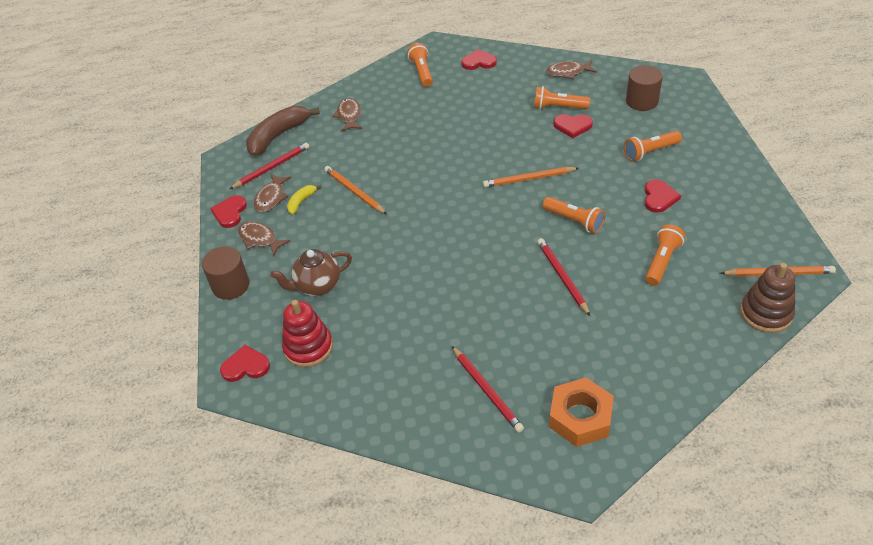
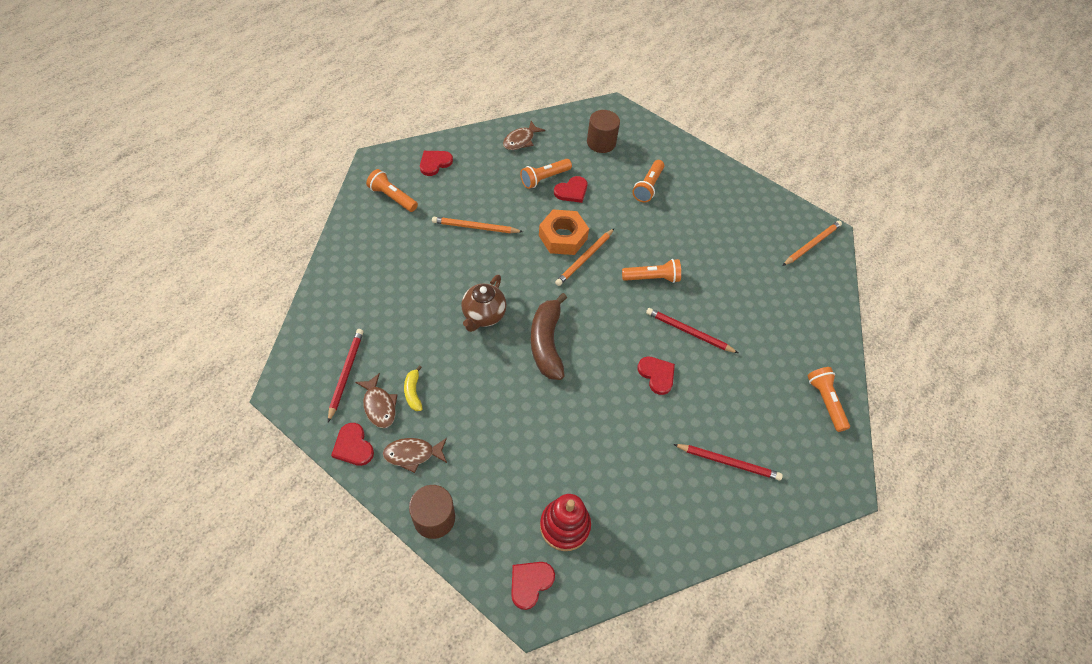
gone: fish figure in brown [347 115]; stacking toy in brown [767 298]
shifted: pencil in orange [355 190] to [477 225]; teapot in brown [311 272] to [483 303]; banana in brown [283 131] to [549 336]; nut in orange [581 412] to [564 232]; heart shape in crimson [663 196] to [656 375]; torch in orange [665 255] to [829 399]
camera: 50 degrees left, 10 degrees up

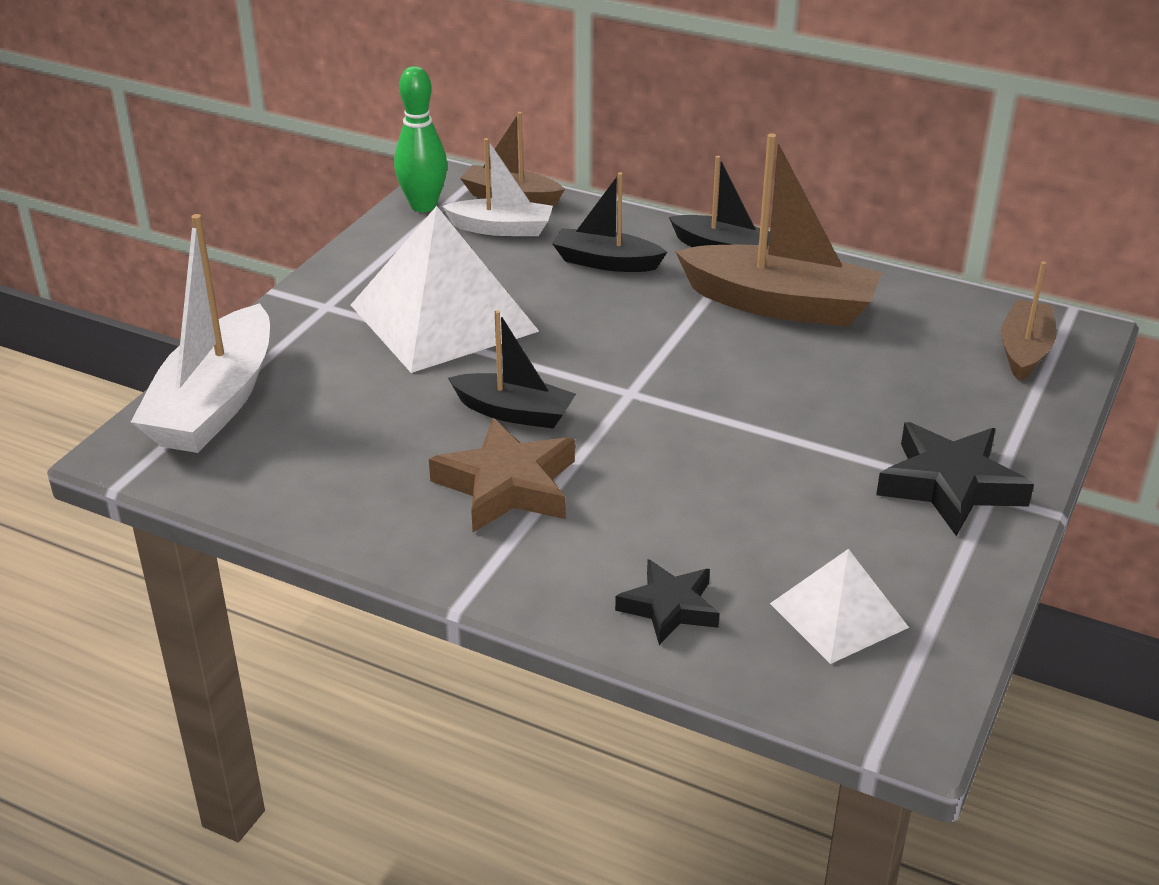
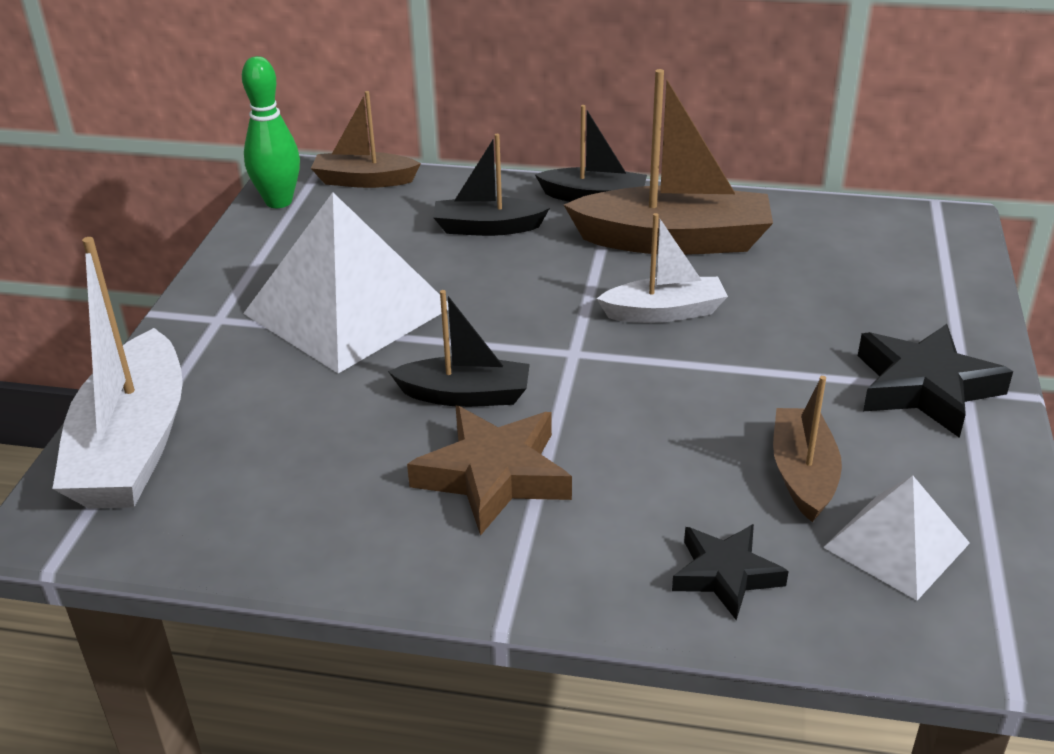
shifted: toy boat in snow-white [497 187] to [662 268]; toy boat in brown [1028 321] to [807 449]
camera: 15 degrees left, 0 degrees up

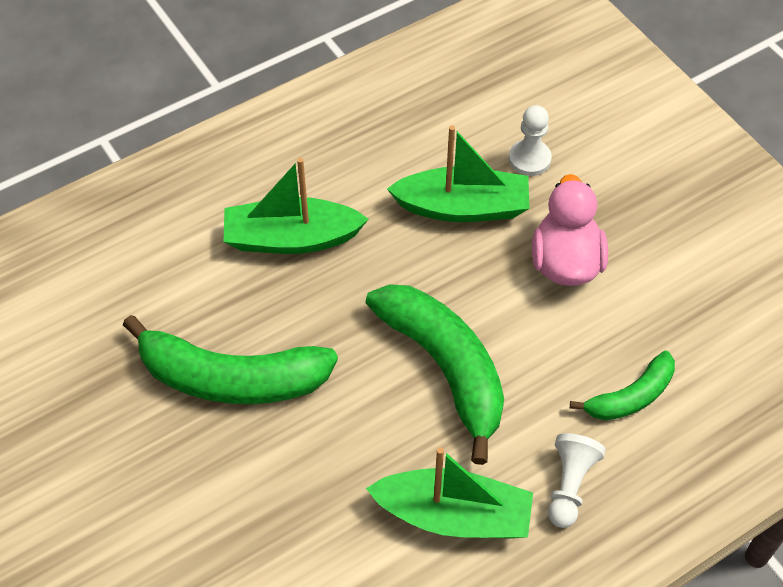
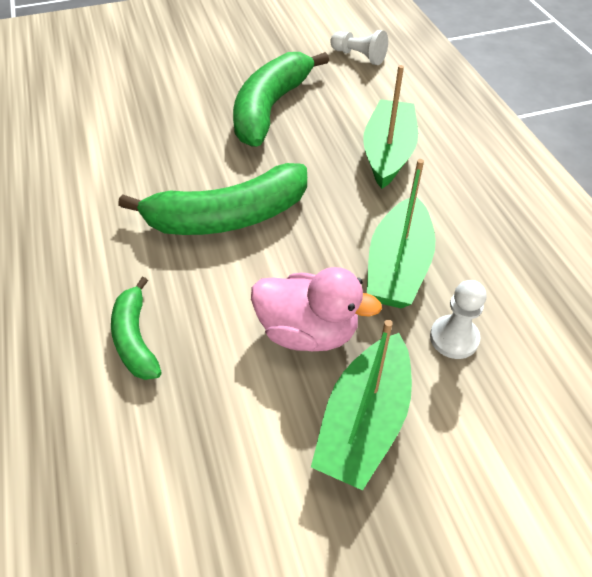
shifted: toy boat in leaf-green [449 492] to [361 405]; game pawn in snow-white [577 480] to [359 47]
camera: 105 degrees right, 5 degrees down

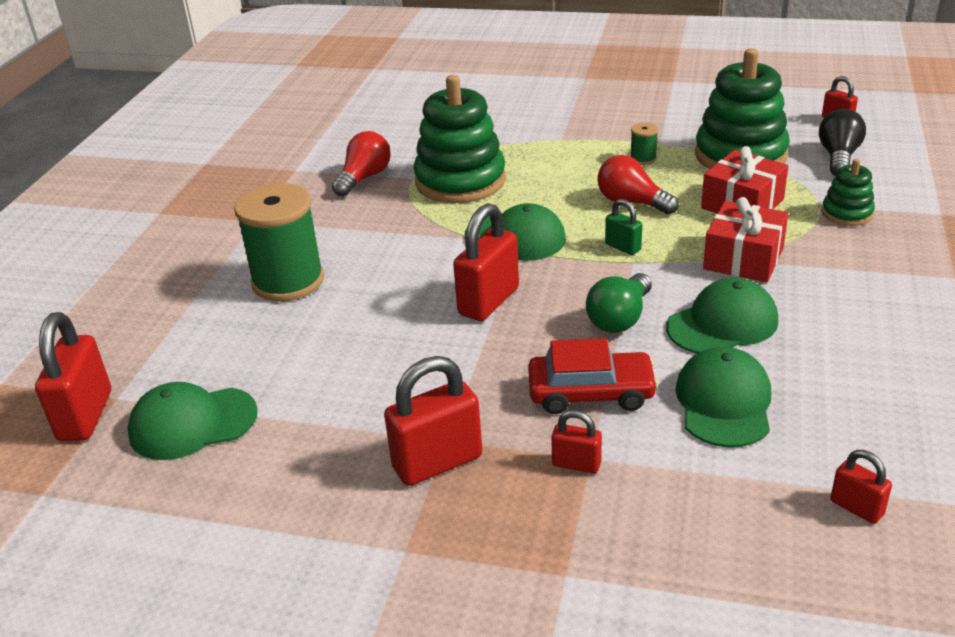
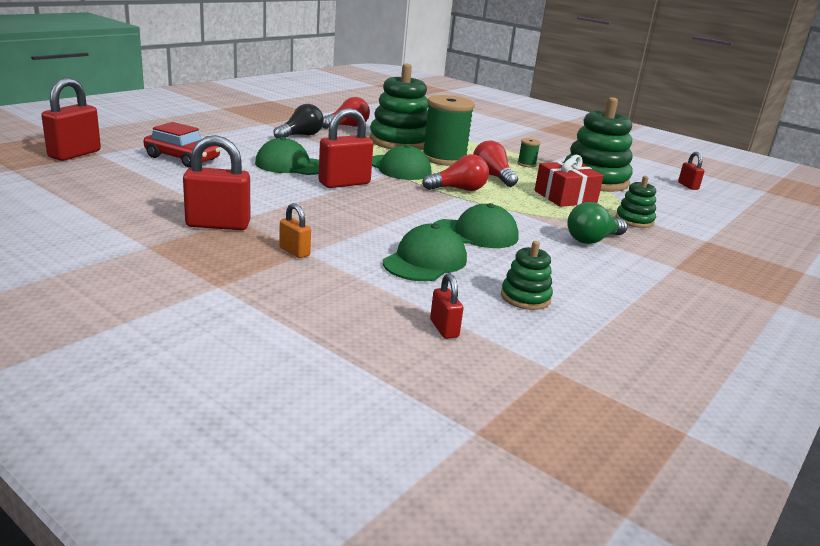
gone: wrapped gift in crimson [745 239]
new: stacking toy in leaf-green [527 275]
shifted: automobile in crimson [593 376] to [181 144]; peaked cap in leaf-green [192 421] to [287 156]; lightbulb in black [842 142] to [299 121]; bobbin in leaf-green [279 242] to [449 130]; lightbulb in leaf-green [619 303] to [597 223]
swapped: padlock in leaf-green [623 227] to lightbulb in crimson [455 172]
repainted: padlock in crimson [576 442] to padlock in orange [295 230]
camera: 20 degrees right, 10 degrees down

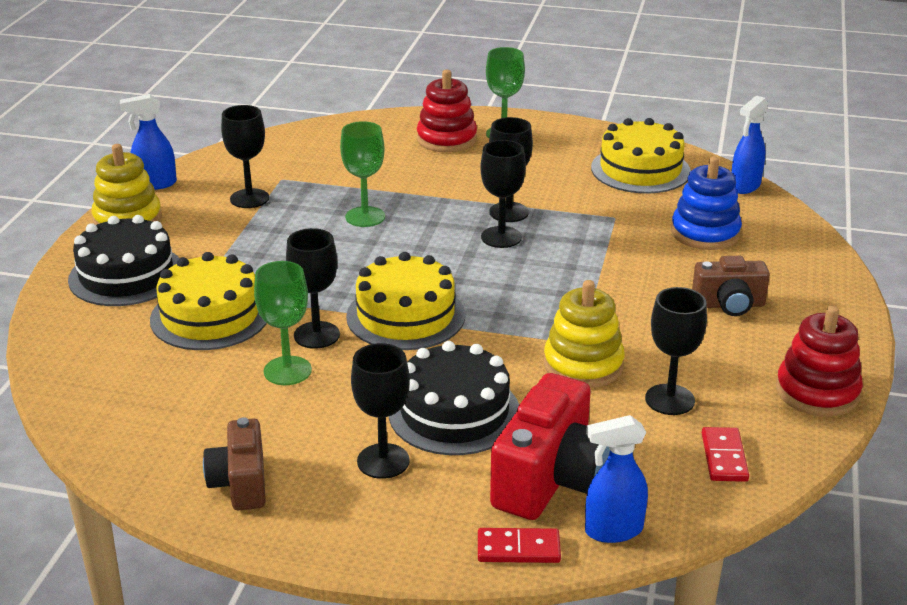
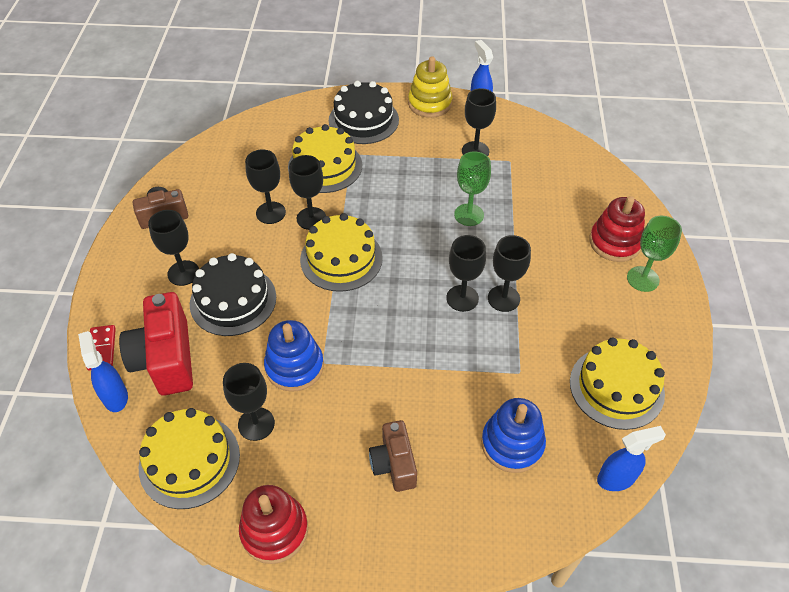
swapped: domino tile in crimson [725 454] to cake in bright yellow [189 458]
repainted: chalice in leaf-green [283 323] to chalice in black [265 187]; stacking toy in bright yellow [584 334] to stacking toy in royal blue [294 356]
rotated: compact camera in crimson [550 446] = [156 344] 60 degrees clockwise; spray bottle in royal blue [749 144] = [631 458] 135 degrees clockwise
camera: 80 degrees right, 20 degrees up

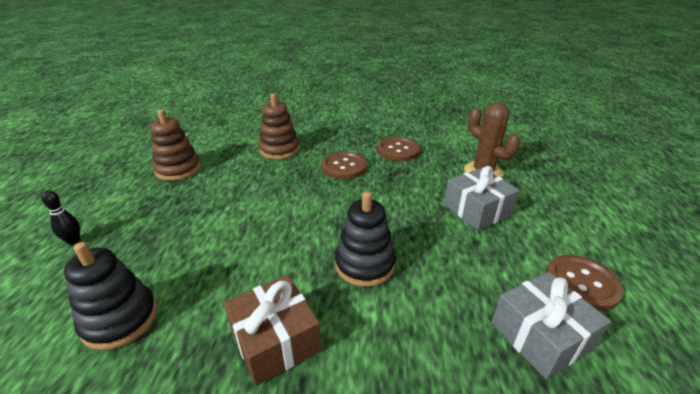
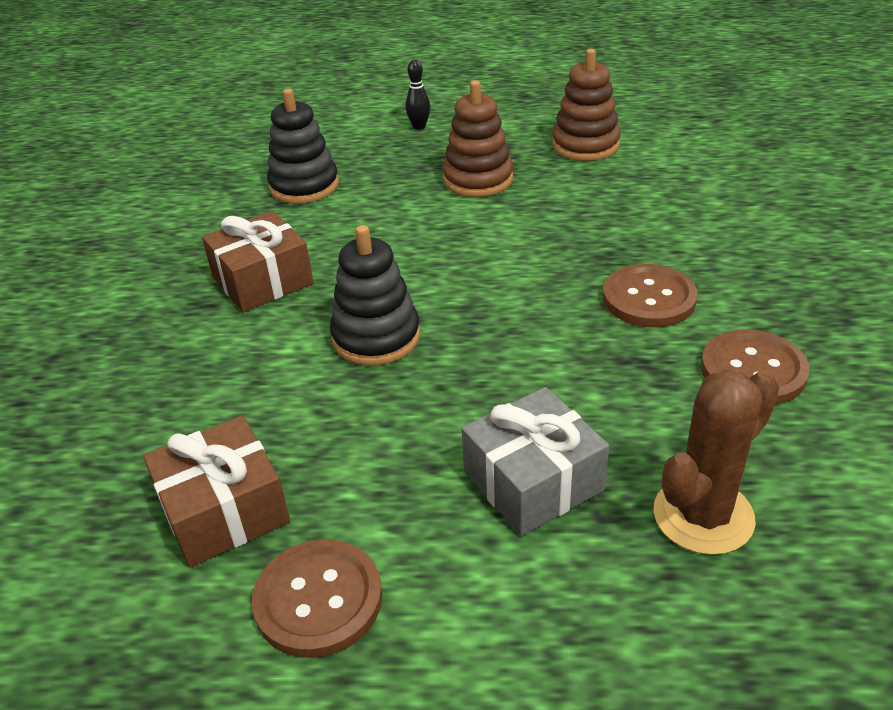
shifted: stacking toy in brown [279 126] to [477 138]
repainted: wrapped gift in ash-grey [551 325] to wrapped gift in brown [216 491]
camera: 90 degrees right, 5 degrees up

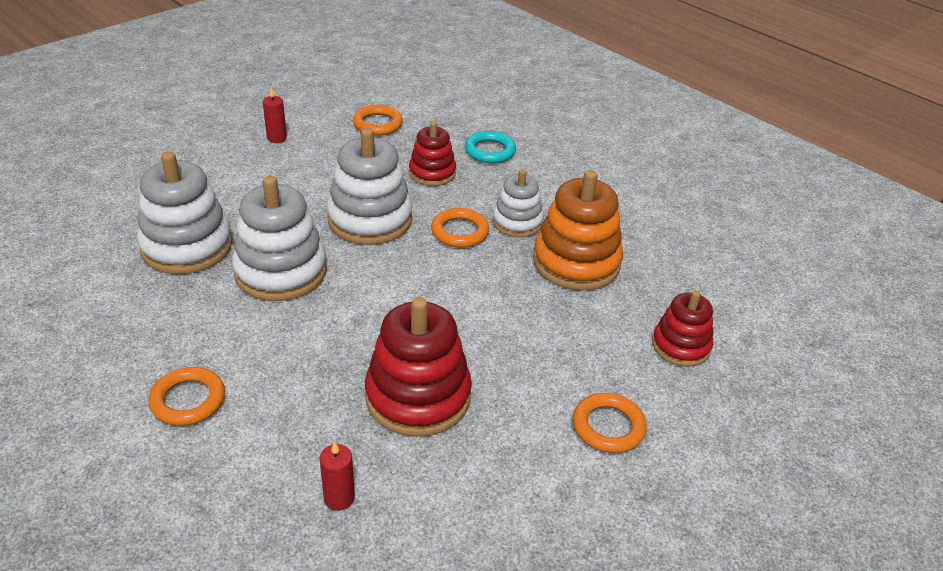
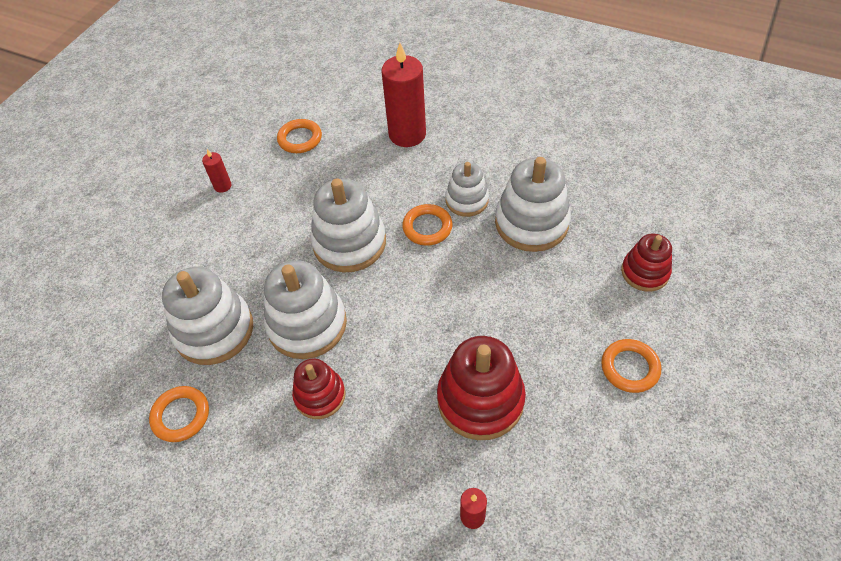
shifted: ring in orange [186 396] to [179 414]; stacking toy in crimson [432 153] to [319 389]
swapped: ring in aqua [490 147] to candle in crimson [404 95]
repainted: stacking toy in orange [578 230] to stacking toy in snow-white [533 204]
camera: 15 degrees left, 15 degrees up

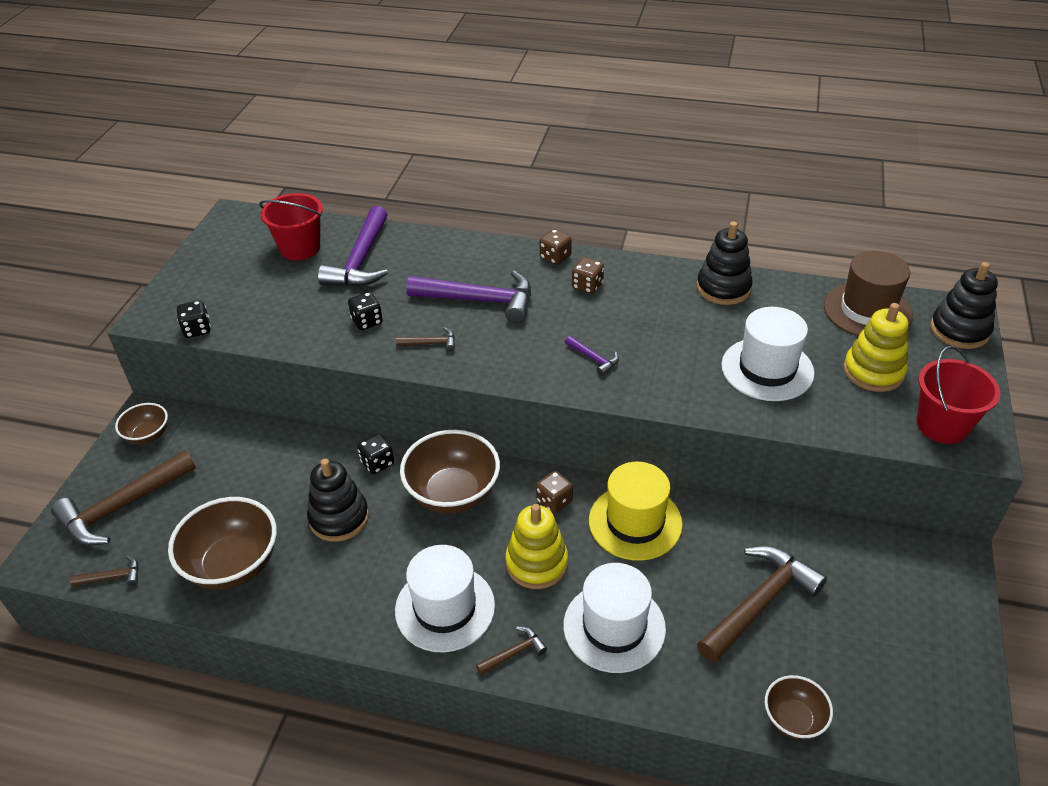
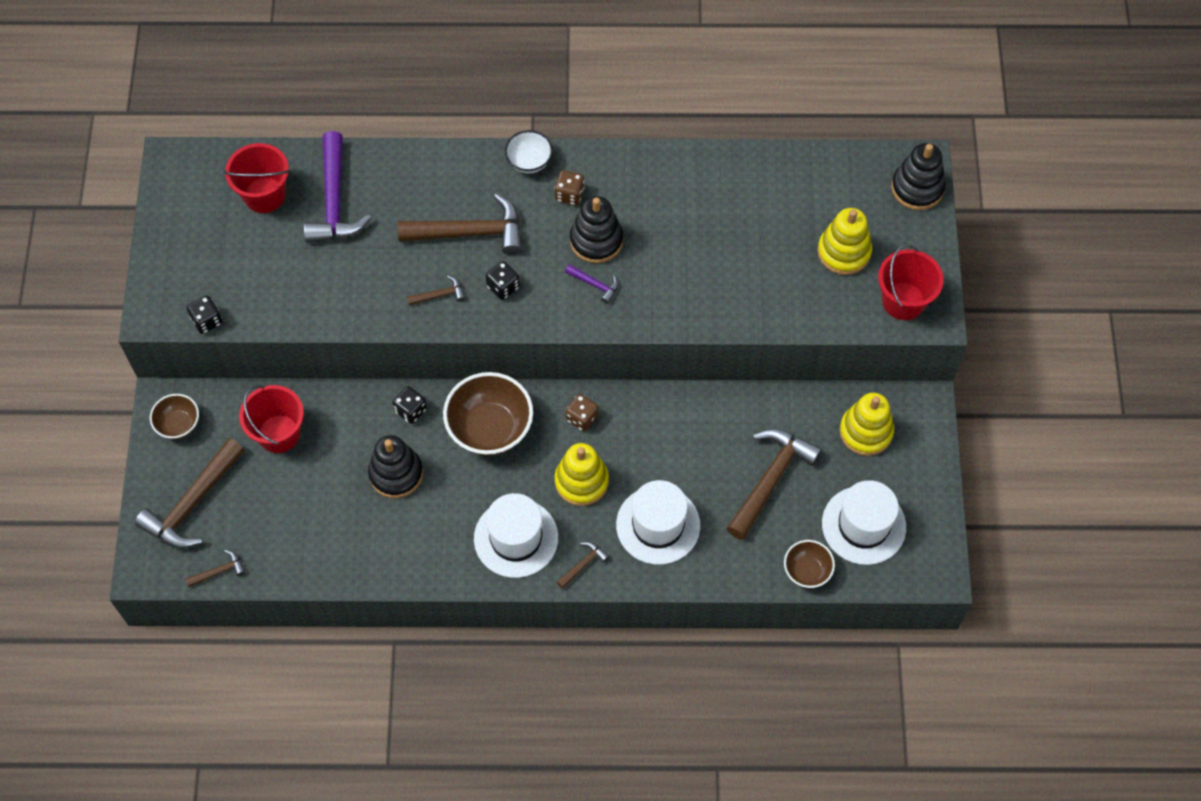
gone: bowl in brown [222 543]; tall hat in bright yellow [636 511]; tall hat in brown [868 293]
new: pail in crimson [271 419]; stacking toy in bright yellow [867 424]
shifted: die in black [365 311] to [503 280]; stacking toy in black [725 263] to [596 229]; tall hat in snow-white [768 354] to [864 522]
swapped: die in brown [556 247] to bowl in snow-white [529 151]
repainted: carpenter's hammer in violet [468 296] to carpenter's hammer in brown [460 224]
camera: 15 degrees left, 20 degrees up

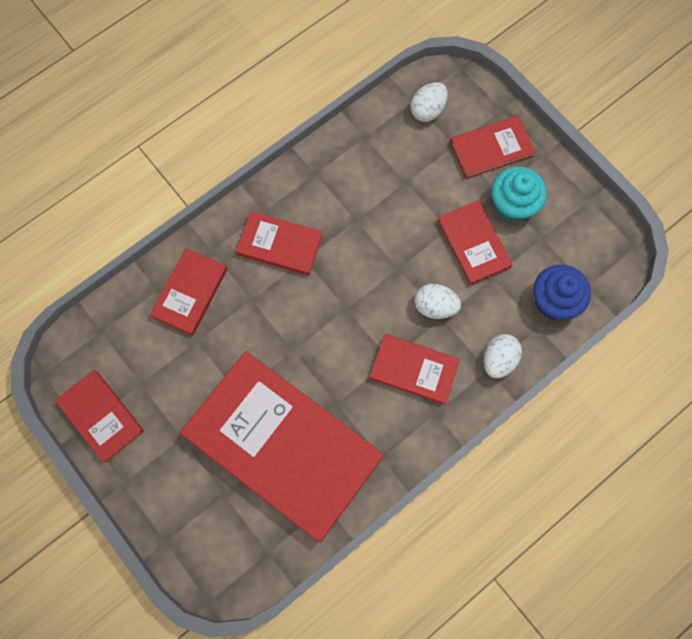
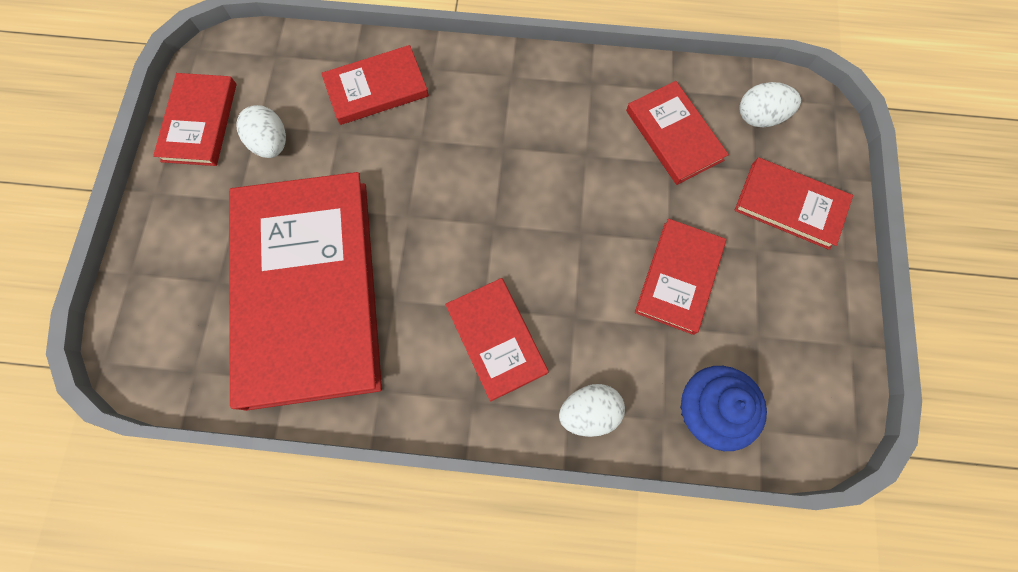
gone: cupcake in aqua [519 194]
shifted: toy egg in snow-white [438 301] to [261 131]; hardcover in crimson [279 243] to [677 133]
camera: 45 degrees right, 0 degrees up

